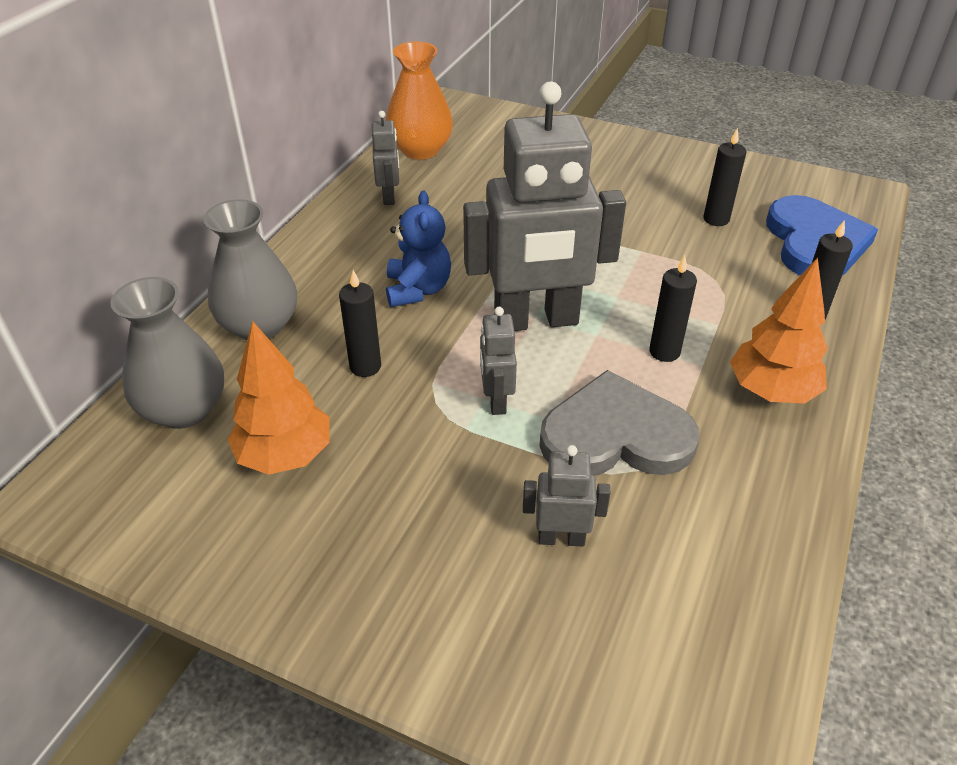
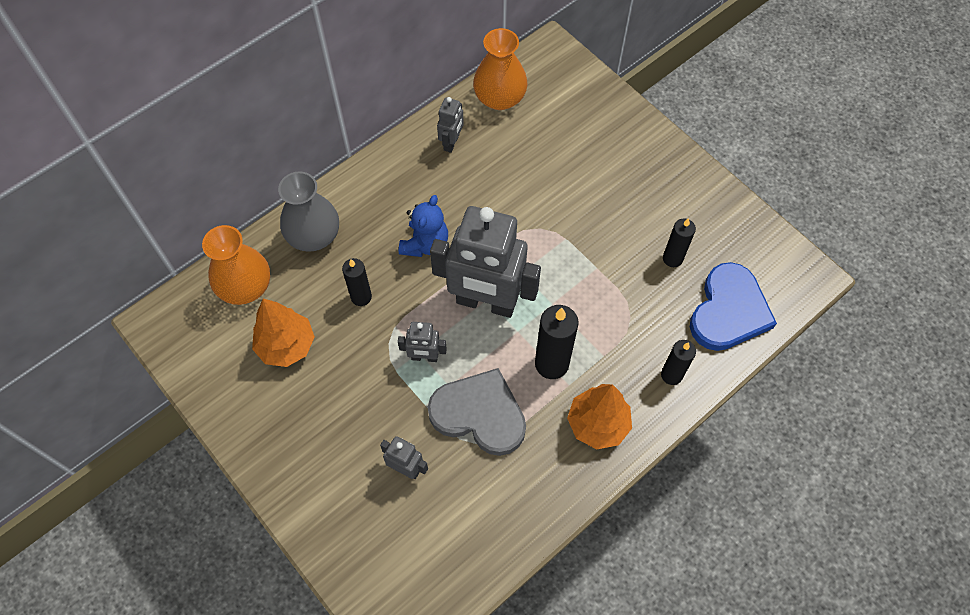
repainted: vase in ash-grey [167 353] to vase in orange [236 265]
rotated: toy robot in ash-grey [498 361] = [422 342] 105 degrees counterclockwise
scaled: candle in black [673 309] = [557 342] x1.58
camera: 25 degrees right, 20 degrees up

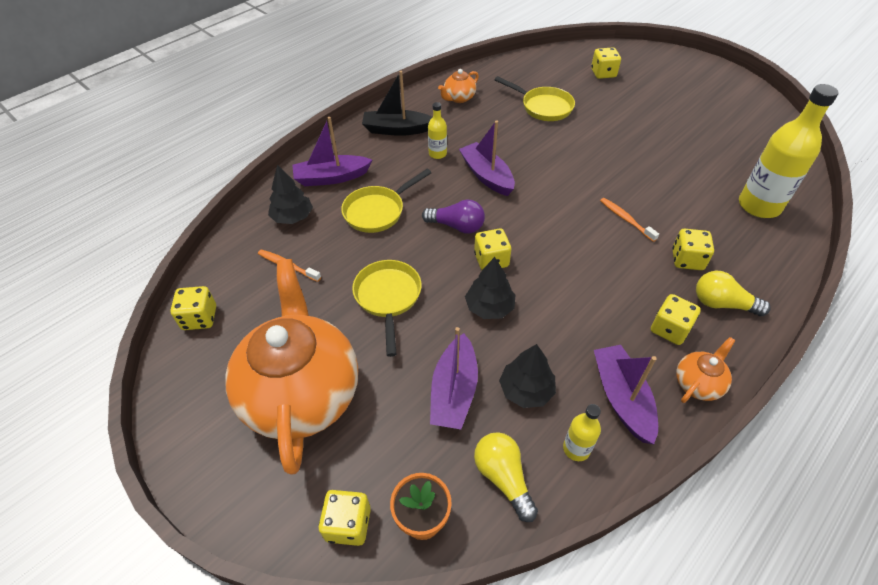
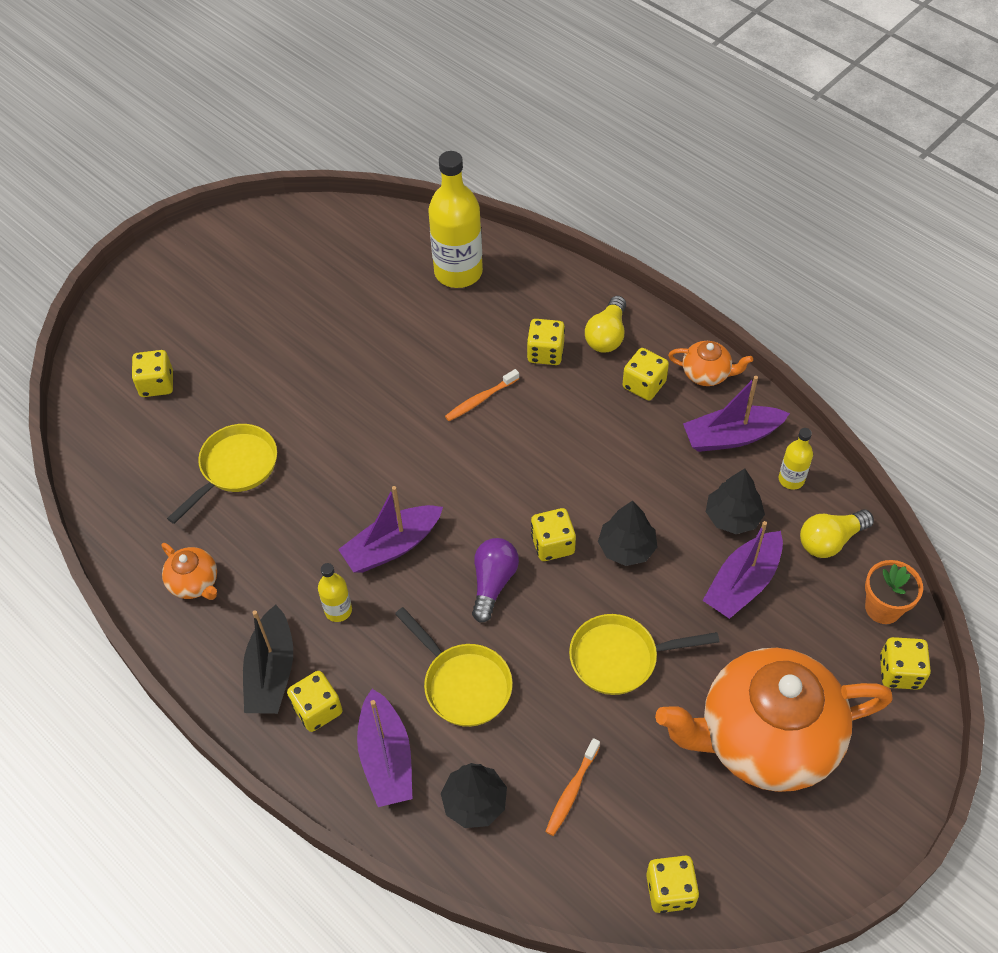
new: die in bright yellow [315 701]
rotated: teapot in orange [705 370] = [710 363] 150 degrees clockwise; toy boat in violet [454 378] = [742 570] 120 degrees clockwise
camera: 90 degrees left, 5 degrees up

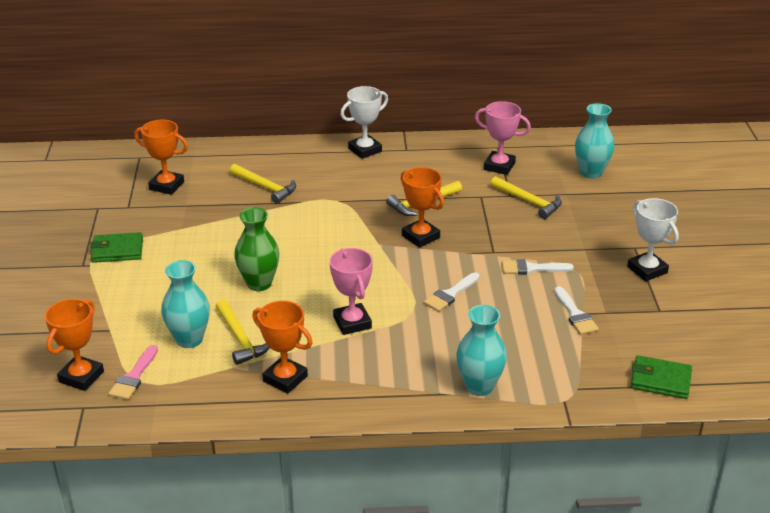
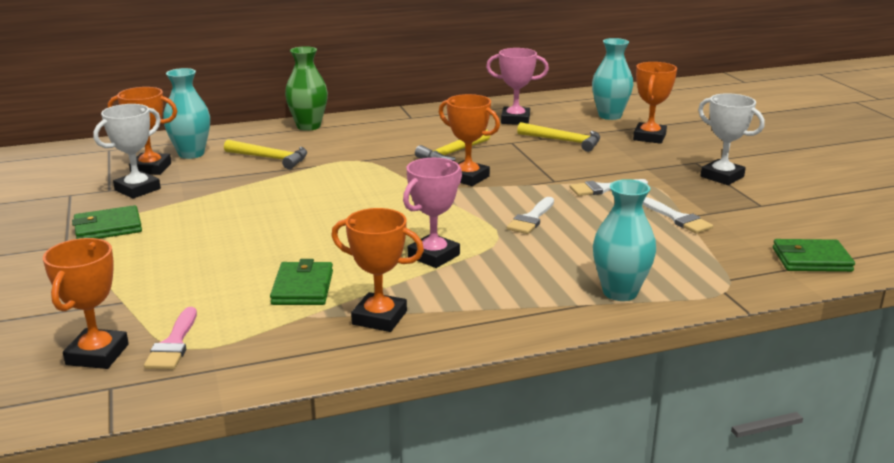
new: trophy in orange [655 103]
shifted: trophy in snow-white [364 122] to [127 151]; vase in aqua [185 304] to [186 113]; vase in leaf-green [257 249] to [306 88]
swapped: carpenter's hammer in bright yellow [243 332] to wallet in leaf-green [301 282]
rotated: trophy in rosy [351 291] = [432 213] 75 degrees clockwise
camera: 15 degrees left, 10 degrees down

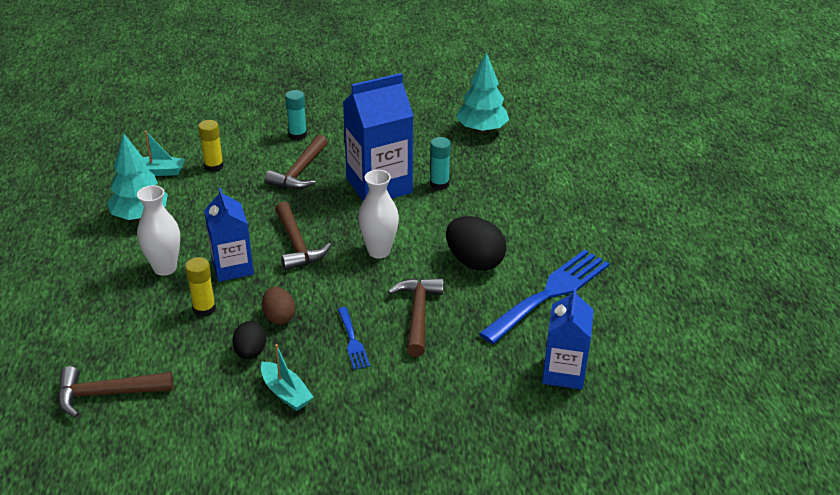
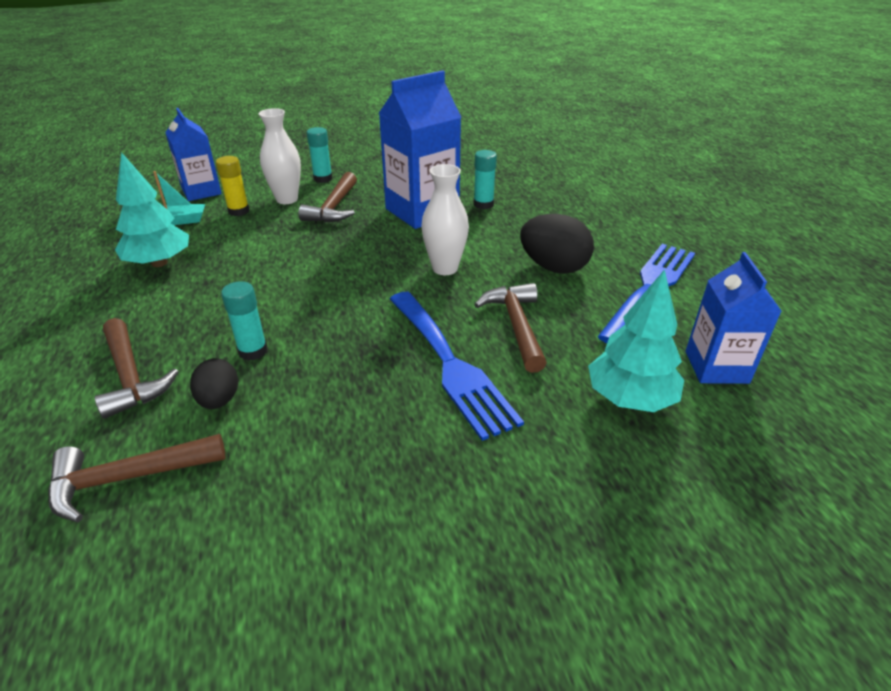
gone: toy boat in aqua [287 377]; toy egg in brown [278 305]
shifted: carpenter's hammer in brown [303 236] to [137 368]; carton in royal blue [229 235] to [193 154]; toy egg in black [249 340] to [214 383]; vase in snow-white [158 230] to [280 156]; toy tree in aqua [482 92] to [636 340]
repainted: glue in bright yellow [200 287] to glue in aqua [244 321]
scaled: dinner fork in royal blue [354 338] = [457 366] x2.11
camera: 10 degrees left, 0 degrees up

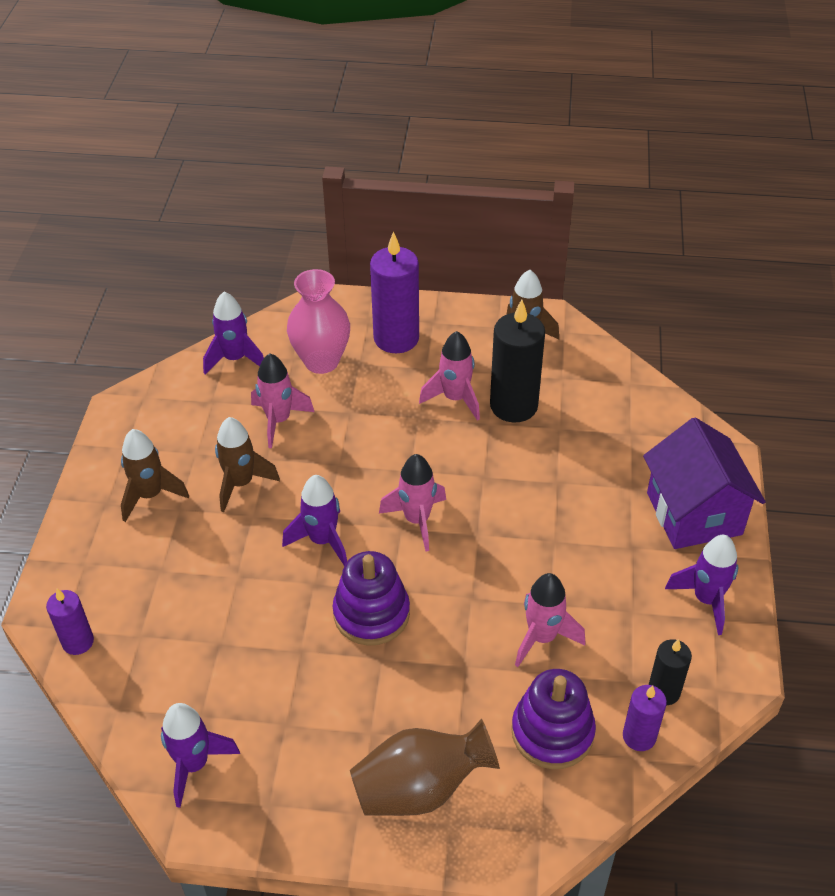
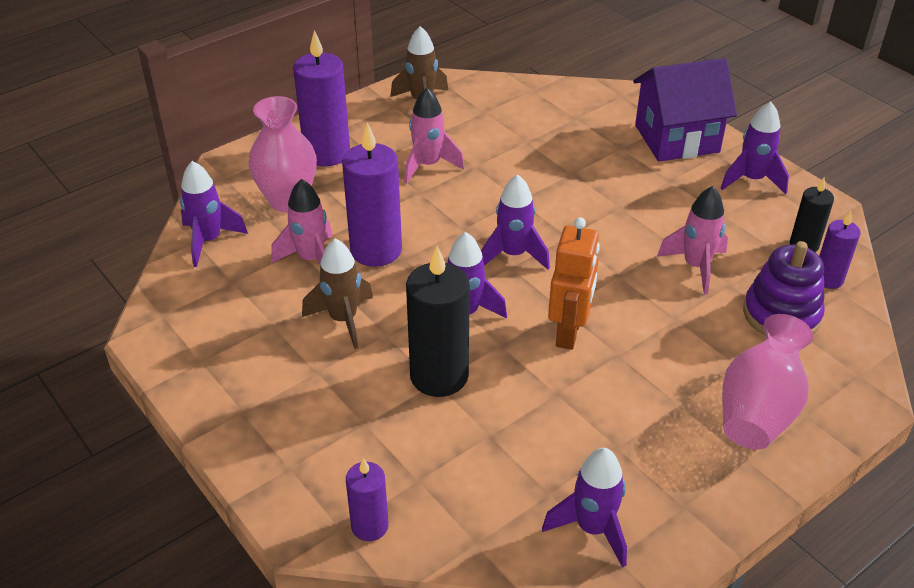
gone: rocket in brown [155 475]
new: candle in violet [372 195]
shifted: candle in black [517 361] to [438 321]
swapped: stacking toy in violet [371 598] to toy robot in orange [574 283]
repainted: rocket in rosy [412 502] to rocket in violet [515 221]; vase in brown [425 767] to vase in rosy [767 382]
rotated: toy house in violet [704 483] = [685 110] 45 degrees counterclockwise
camera: 45 degrees left, 5 degrees down

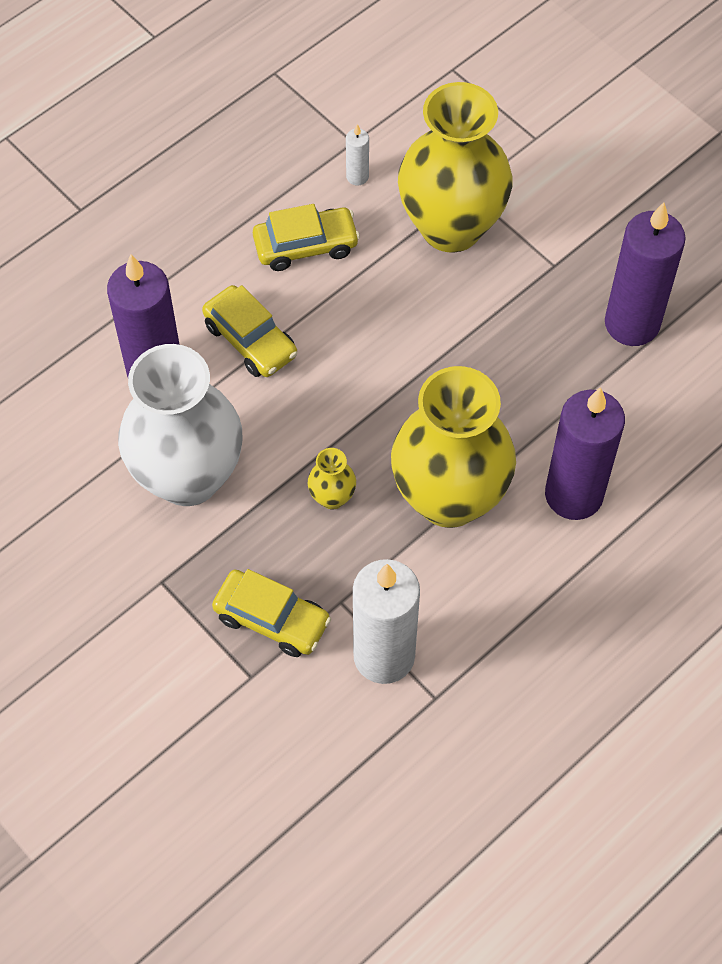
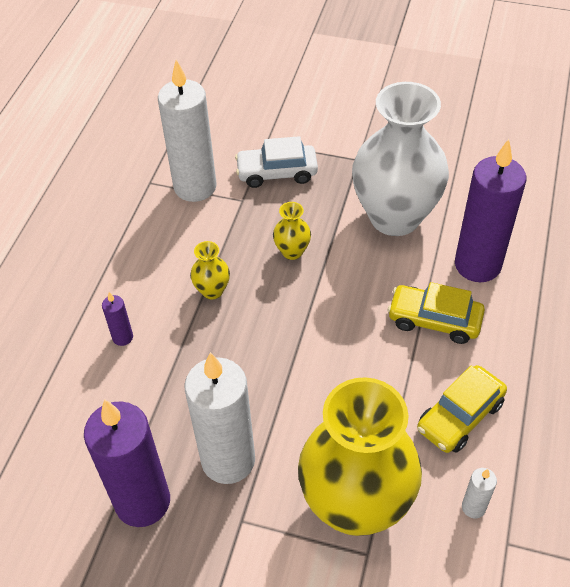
new: candle in snow-white [220 418]
repainted: automobile in bright yellow [271 613] to automobile in snow-white [276 162]
scaled: candle in violet [585 453] = [117 319] x0.43; vase in bright yellow [453 447] = [210 270] x0.40
camera: 150 degrees right, 10 degrees down

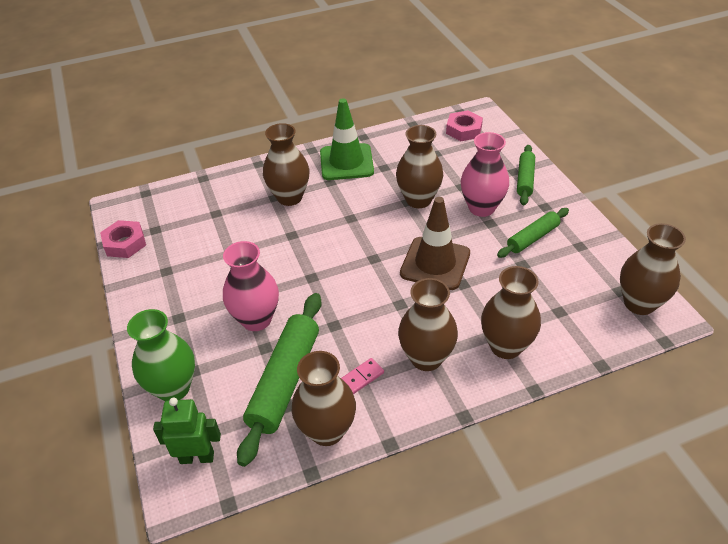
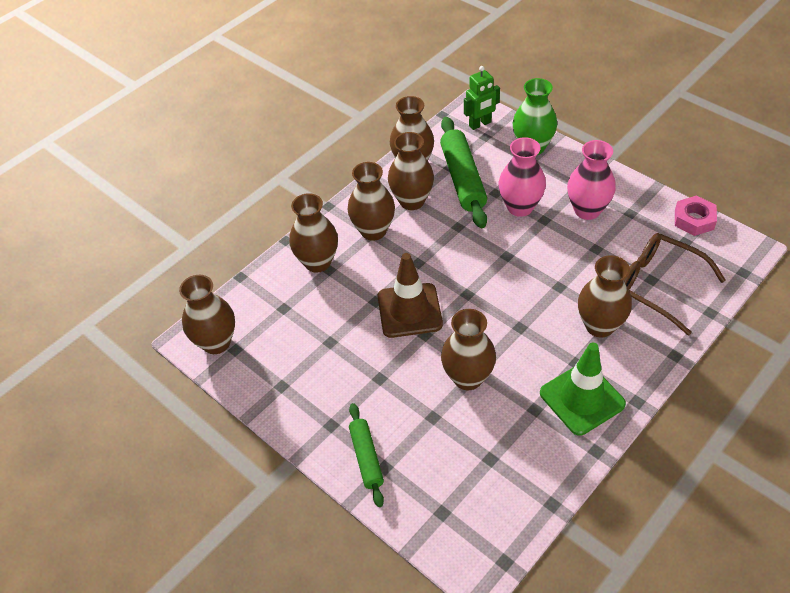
gone: nut in rosy [464 125]; rolling pin in leaf-green [533 233]
new: spectacles in brown [675 284]
shifted: vase in rosy [485 174] to [591 180]
swapped: domino tile in rosy [362 376] to vase in brown [411 171]
camera: 155 degrees right, 5 degrees up

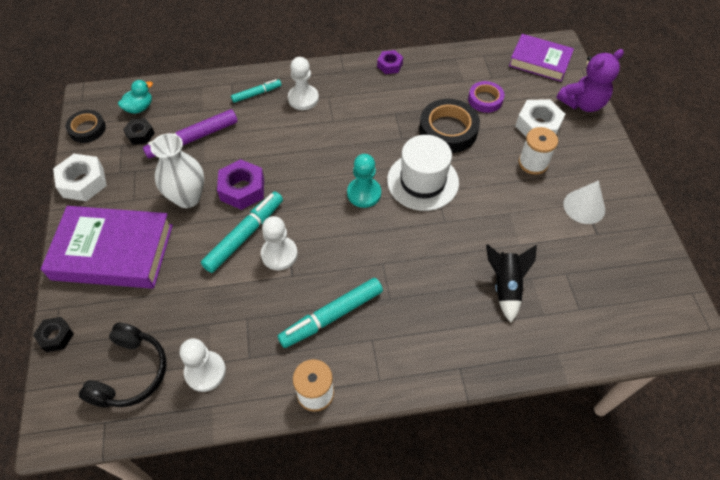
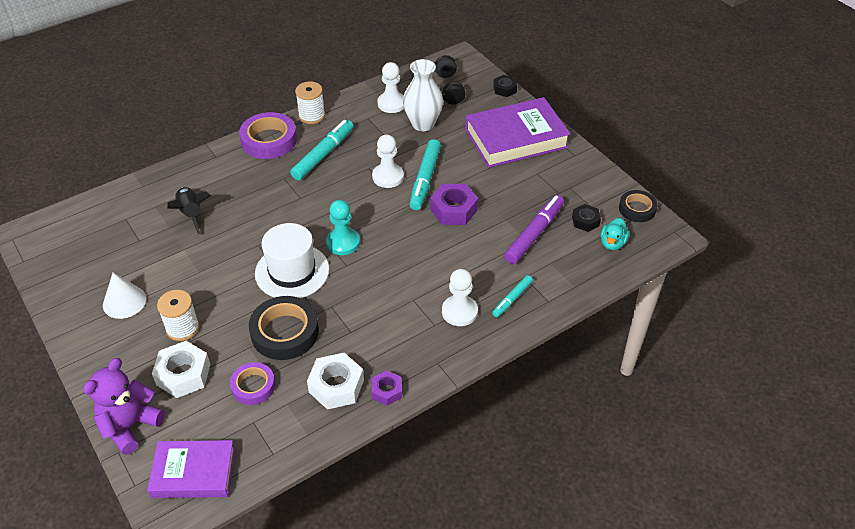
new: sticky tape in violet [268 135]
shifted: nut in snow-white [80 177] to [335 381]; vase in snow-white [177 170] to [423 95]
camera: 155 degrees right, 10 degrees down

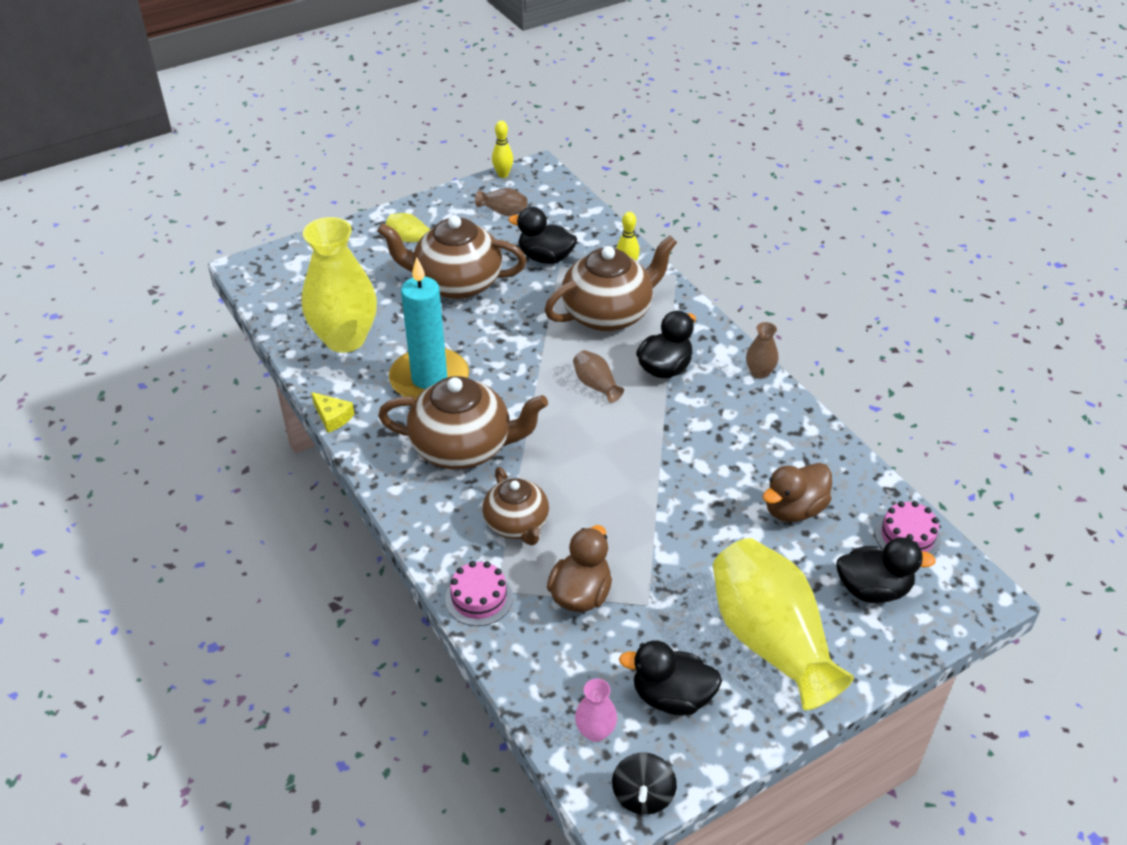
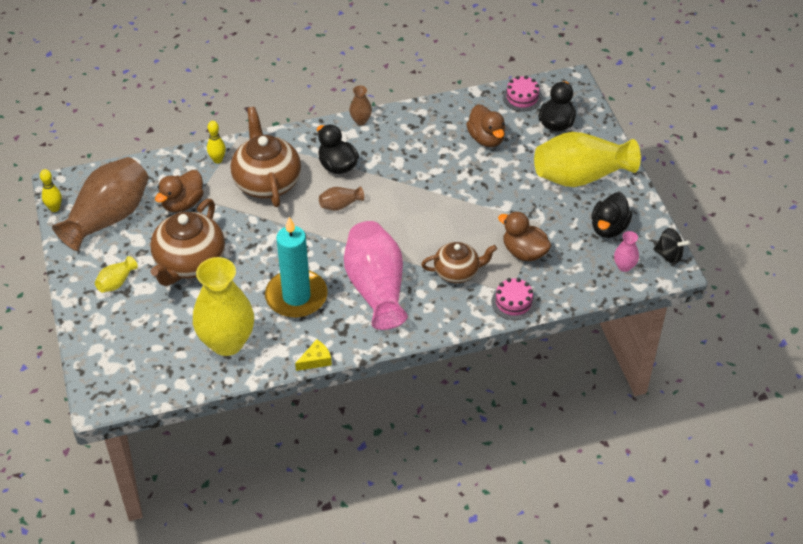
swapped: teapot in brown [463 422] to vase in rosy [376 275]
repainted: toy duck in black [542 235] to toy duck in brown [179 191]
scaled: vase in brown [501 202] = [100 204] x2.34
camera: 75 degrees left, 5 degrees up

